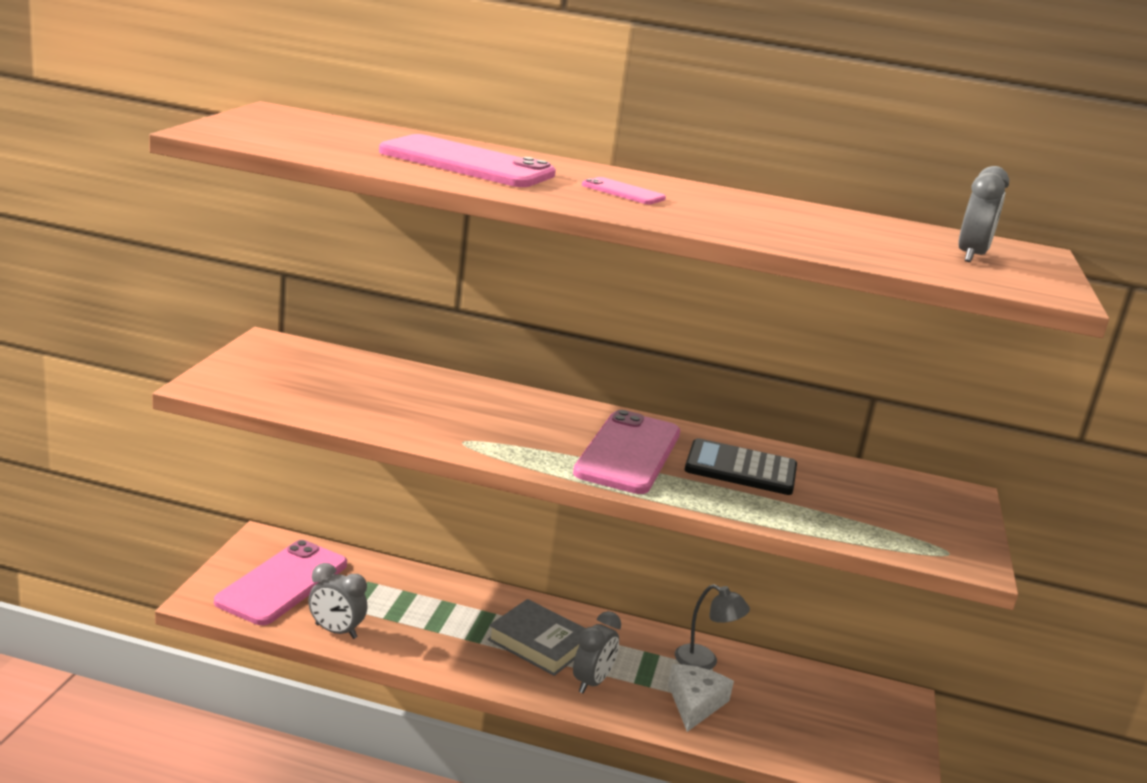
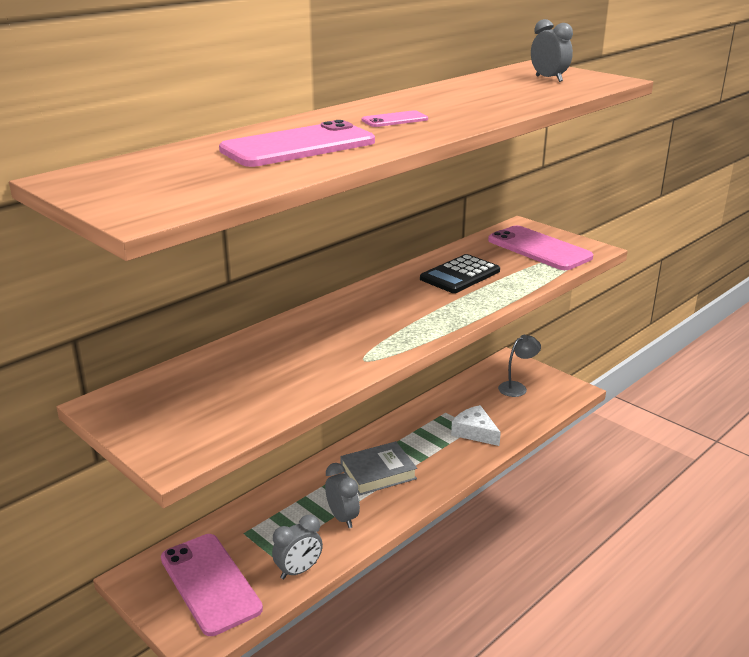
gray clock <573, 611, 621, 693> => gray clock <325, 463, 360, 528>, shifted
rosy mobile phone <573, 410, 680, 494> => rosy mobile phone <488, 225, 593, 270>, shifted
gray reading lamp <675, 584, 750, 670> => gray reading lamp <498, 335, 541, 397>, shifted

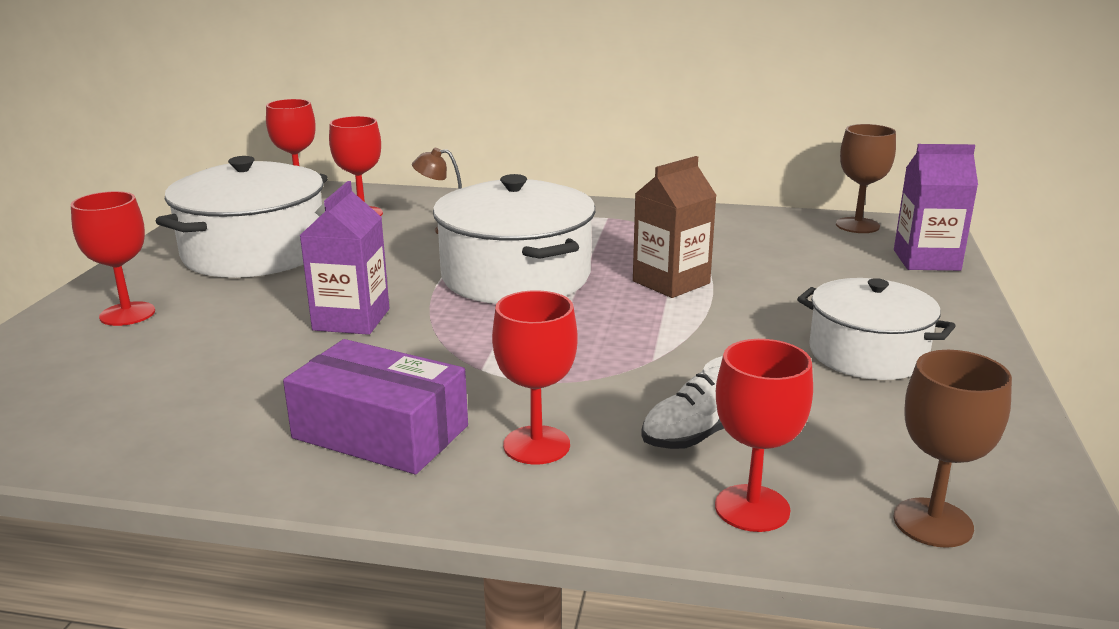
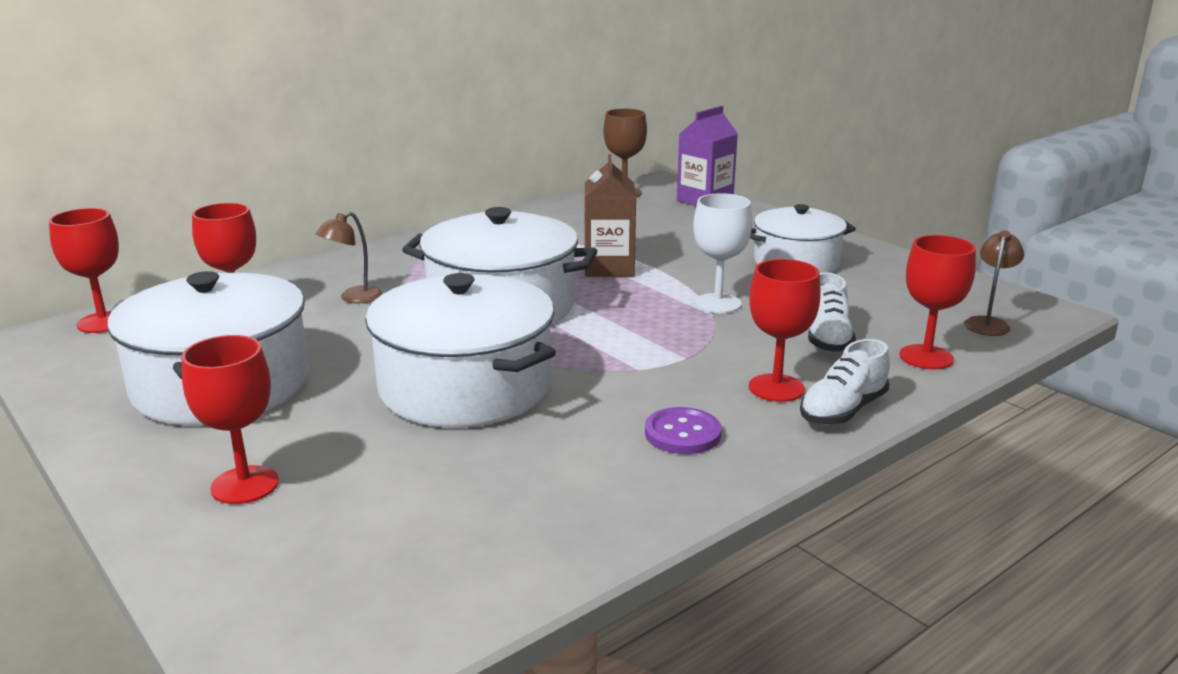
purple milk carton <299, 181, 389, 335> => white stockpot <365, 273, 556, 428>
purple parcel <283, 339, 468, 474> => purple shirt button <645, 407, 722, 454>
nothing => white chalice <693, 193, 752, 313>
nothing => white lace-up shoe <800, 339, 890, 425>
brown chalice <893, 350, 1012, 548> => brown reading lamp <964, 230, 1024, 336>

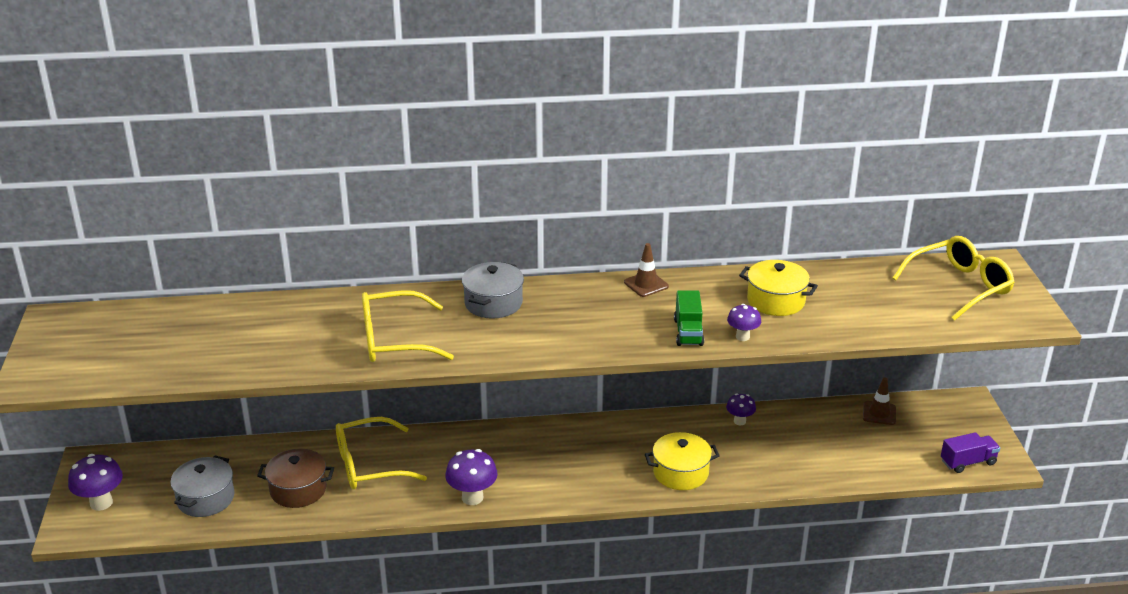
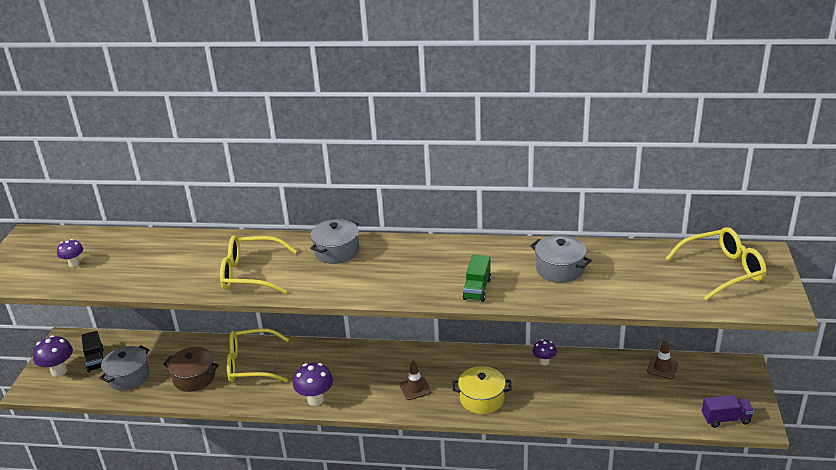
purple fungus <727, 304, 761, 341> => purple fungus <57, 239, 83, 267>, shifted
nothing => ebony lorry <82, 331, 104, 373>
brown road cone <624, 243, 669, 297> => brown road cone <399, 360, 431, 400>, shifted
yellow stockpot <739, 260, 818, 316> => gray stockpot <530, 235, 592, 283>

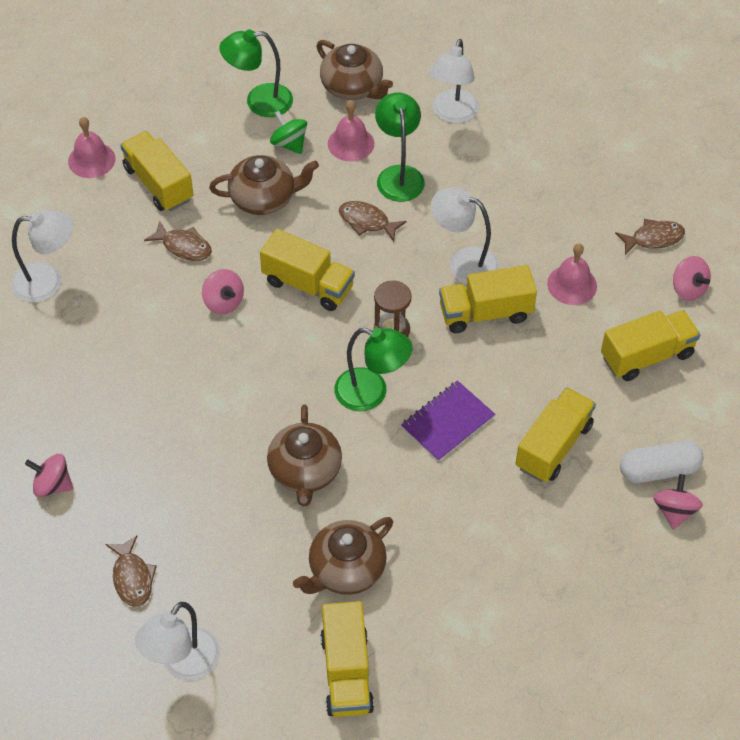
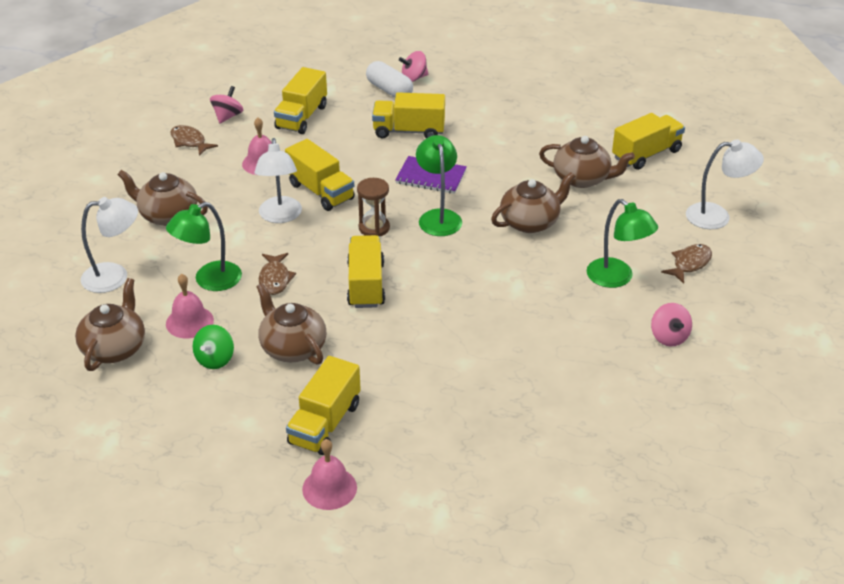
nothing => brown teapot <118, 170, 208, 226>
yellow lorry <601, 310, 700, 381> => yellow lorry <274, 67, 327, 134>, 105 degrees counterclockwise
leaf-green reading lamp <219, 29, 293, 117> => leaf-green reading lamp <587, 199, 658, 288>, shifted
white reading lamp <11, 210, 73, 302> => nothing
brown fish <144, 220, 212, 261> => nothing
rosy spinning top <202, 269, 244, 314> => nothing

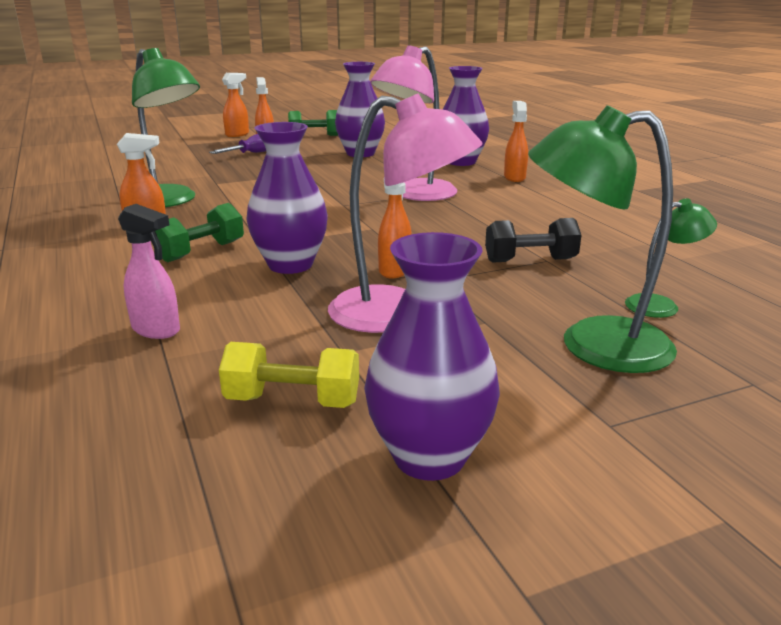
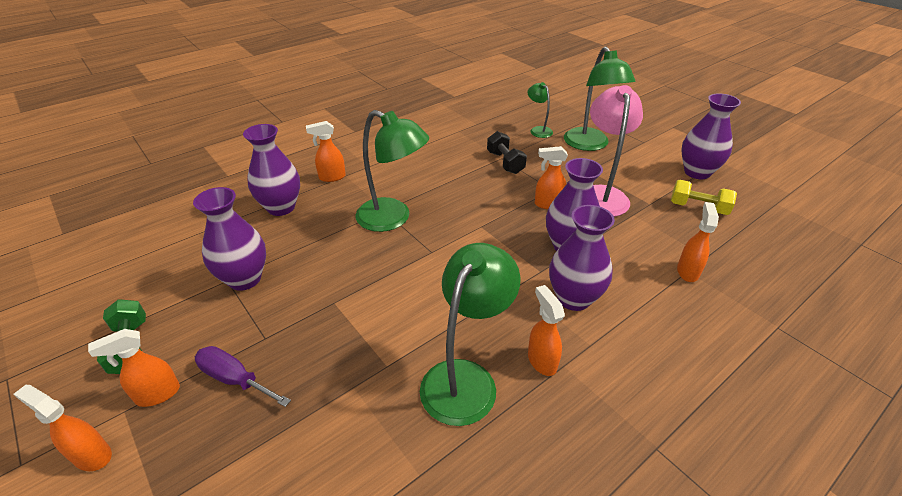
rosy reading lamp <370, 45, 457, 201> => leaf-green reading lamp <355, 110, 429, 232>
leaf-green dumbbell <155, 203, 244, 262> => purple vase <549, 205, 615, 311>
yellow dumbbell <219, 342, 359, 408> => yellow dumbbell <671, 180, 737, 215>, 60 degrees counterclockwise
rosy sprayer <118, 204, 180, 339> => orange sprayer <677, 202, 719, 282>

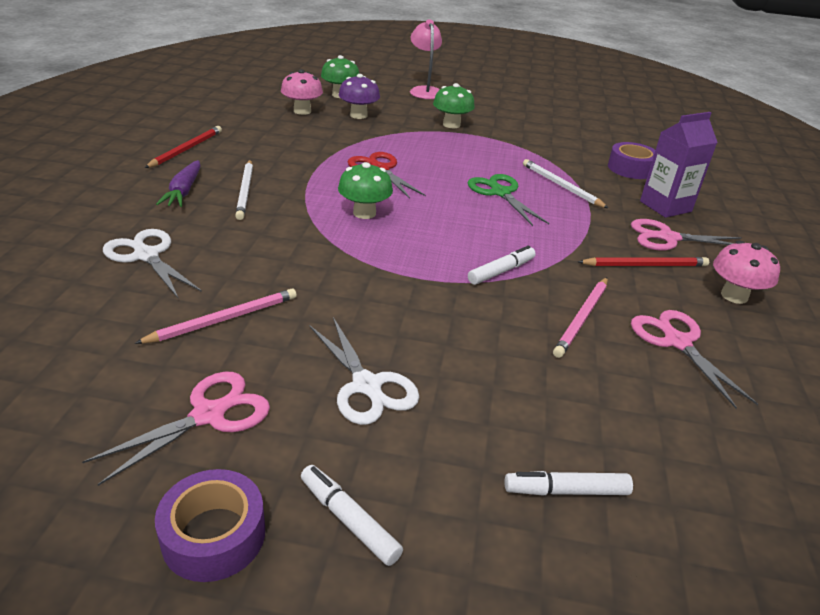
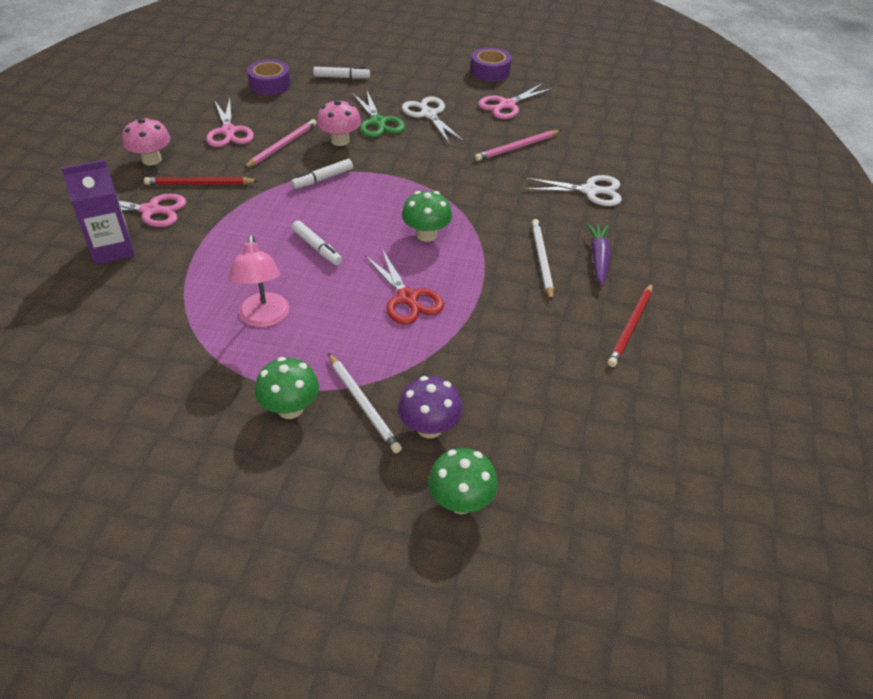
rosy reading lamp <410, 19, 442, 99> => rosy reading lamp <228, 235, 289, 327>, shifted
purple sticky tape <608, 142, 655, 179> => purple sticky tape <247, 60, 291, 95>, shifted
white felt pen <301, 465, 403, 566> => white felt pen <292, 221, 342, 265>, shifted
rosy fungus <281, 69, 323, 115> => rosy fungus <317, 99, 361, 146>, shifted
white lead pencil <523, 159, 608, 208> => white lead pencil <328, 353, 402, 453>, shifted
leaf-green shears <468, 174, 550, 226> => leaf-green shears <352, 91, 405, 137>, shifted
white shears <103, 229, 202, 299> => white shears <524, 175, 622, 206>, 45 degrees counterclockwise

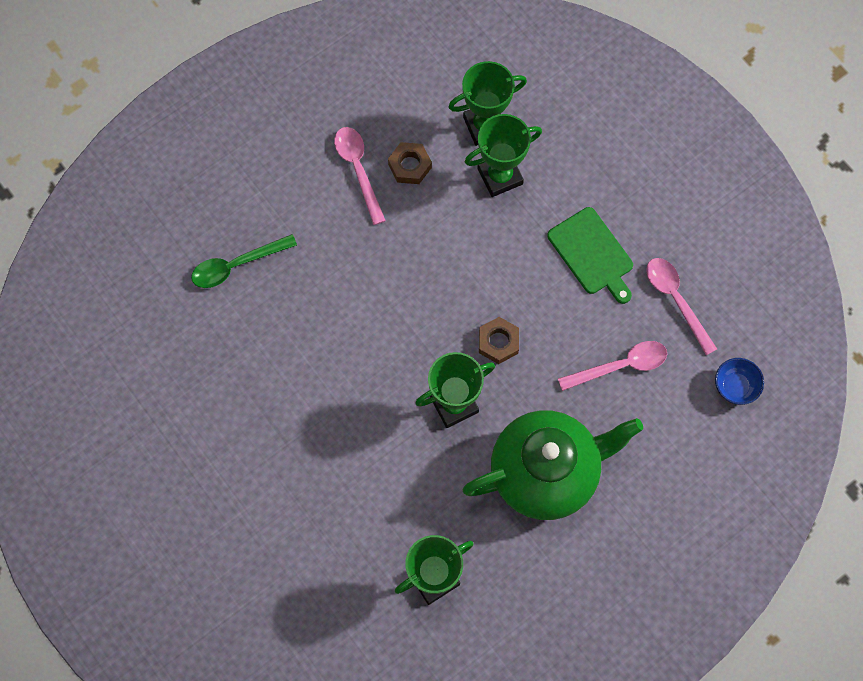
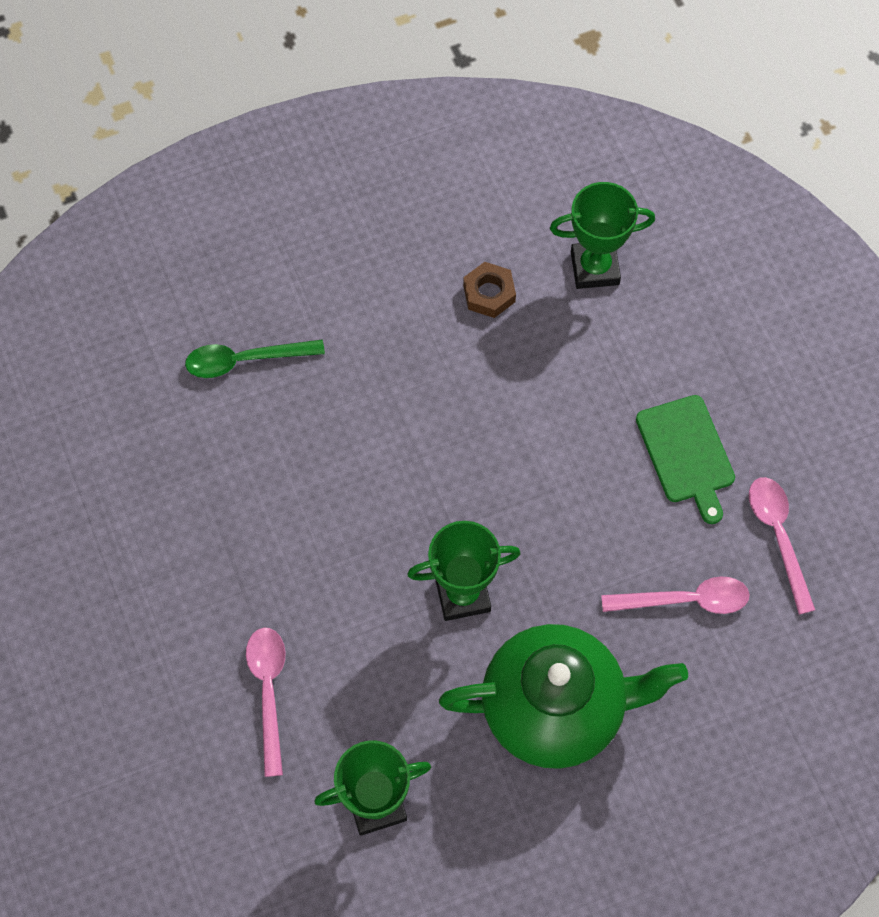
rosy tablespoon <334, 127, 386, 225> => rosy tablespoon <246, 628, 286, 777>, shifted
leaf-green prize cup <465, 114, 542, 197> => nothing
brown hex nut <479, 317, 519, 364> => nothing
royal blue serving bowl <715, 358, 764, 405> => nothing

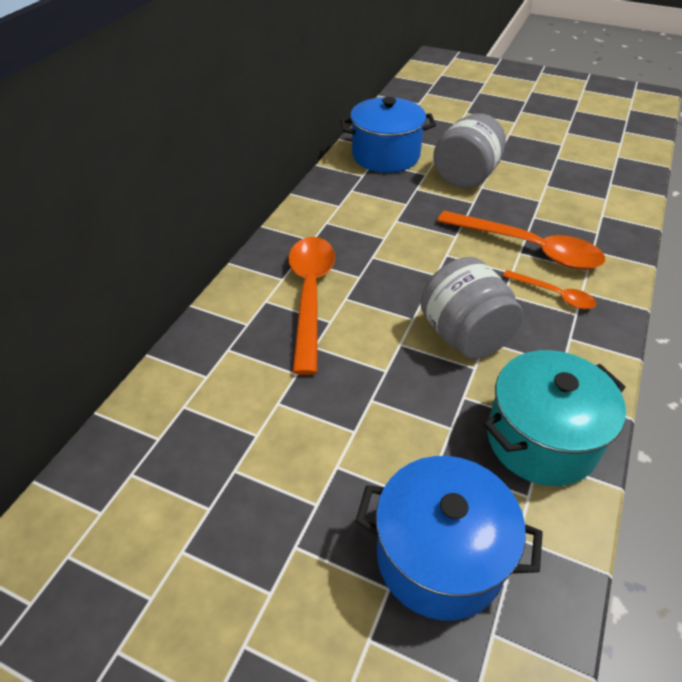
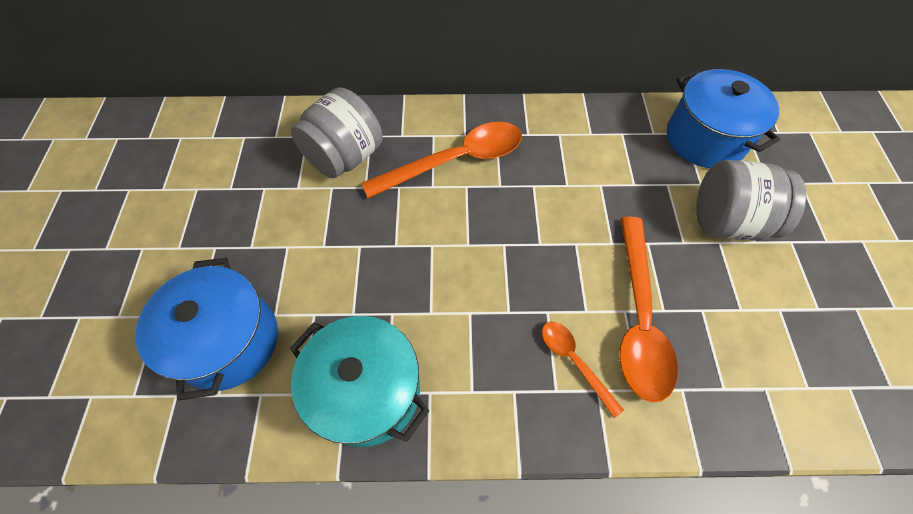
gray jar <420, 257, 524, 359> => gray jar <291, 87, 382, 179>, shifted
orange tablespoon <503, 270, 596, 309> => orange tablespoon <542, 322, 624, 418>, 135 degrees clockwise

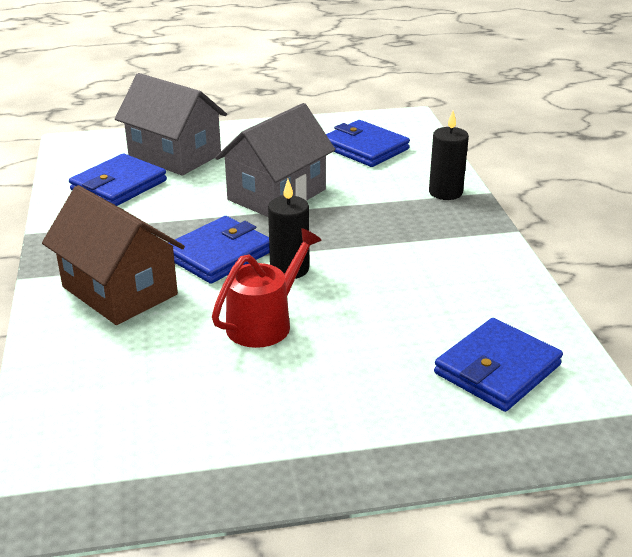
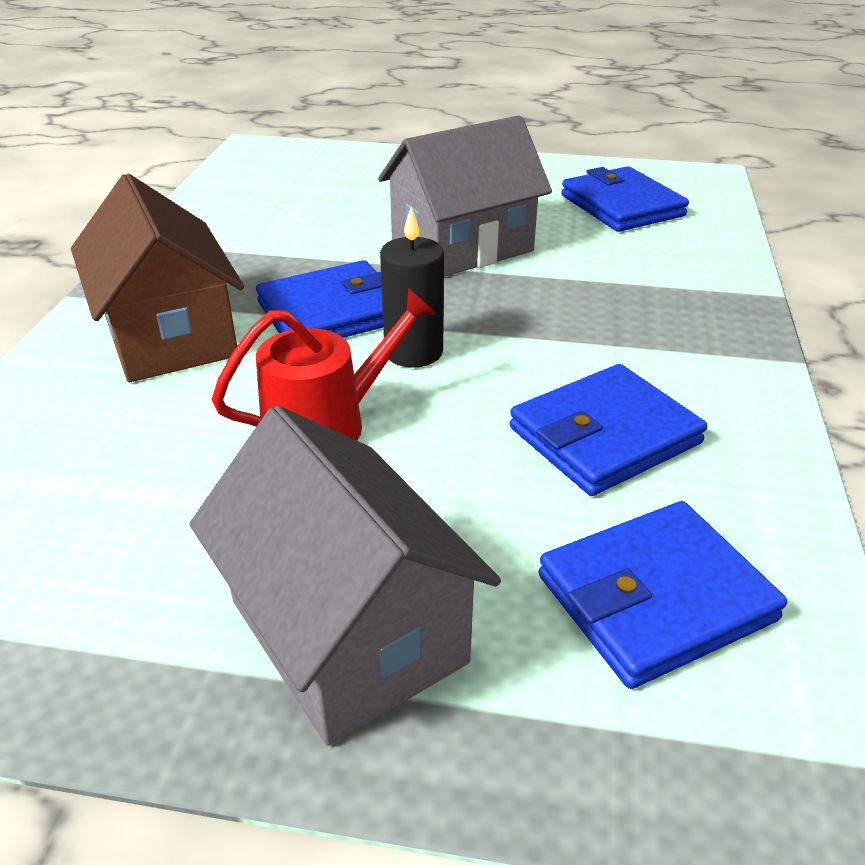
gray toy house <115, 73, 227, 176> => gray toy house <189, 406, 501, 746>, shifted
royal blue wallet <69, 153, 167, 206> => royal blue wallet <510, 364, 707, 496>, shifted
ebony wax candle <429, 110, 469, 200> => nothing

